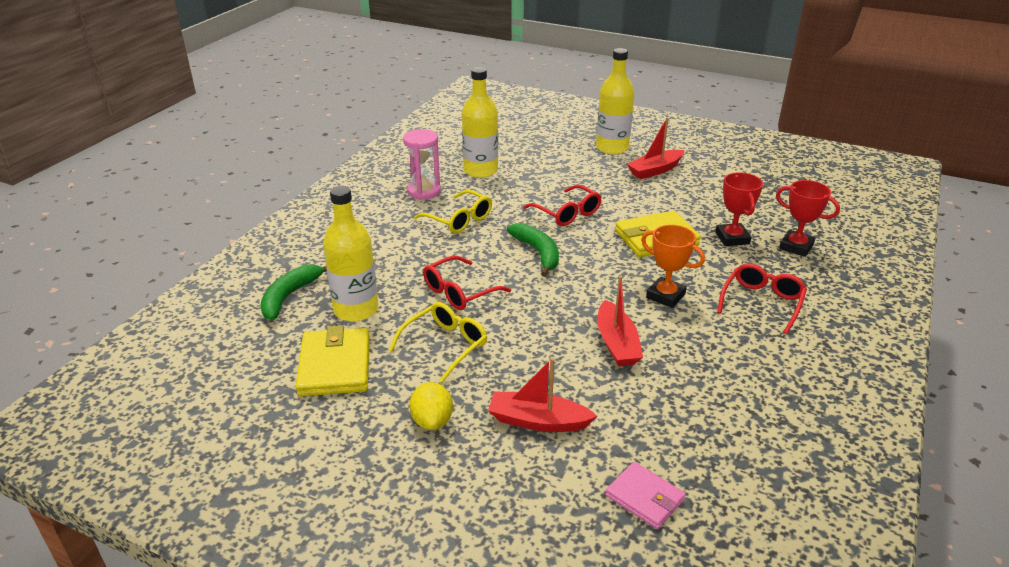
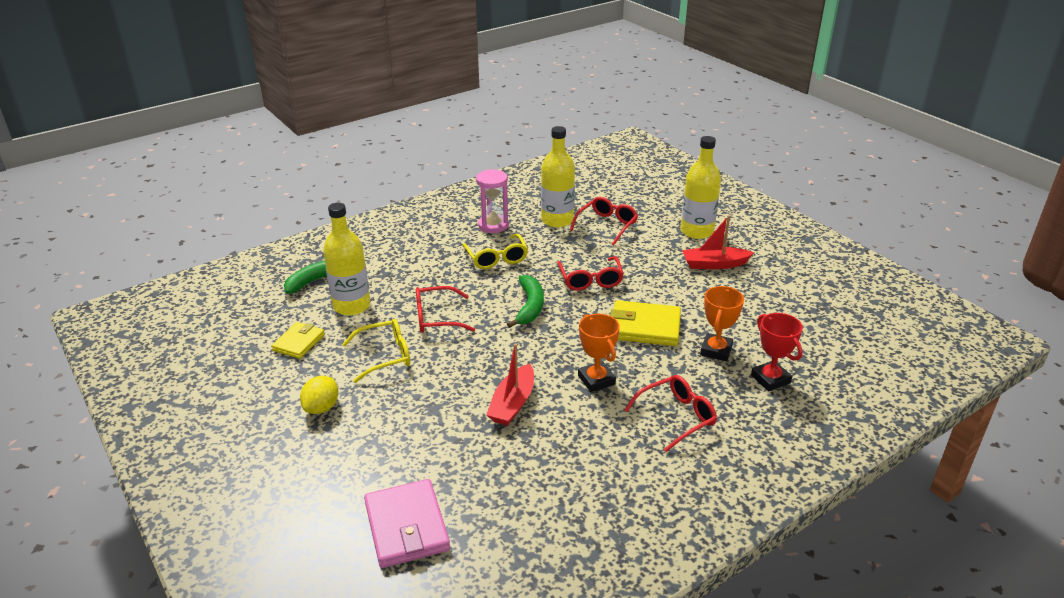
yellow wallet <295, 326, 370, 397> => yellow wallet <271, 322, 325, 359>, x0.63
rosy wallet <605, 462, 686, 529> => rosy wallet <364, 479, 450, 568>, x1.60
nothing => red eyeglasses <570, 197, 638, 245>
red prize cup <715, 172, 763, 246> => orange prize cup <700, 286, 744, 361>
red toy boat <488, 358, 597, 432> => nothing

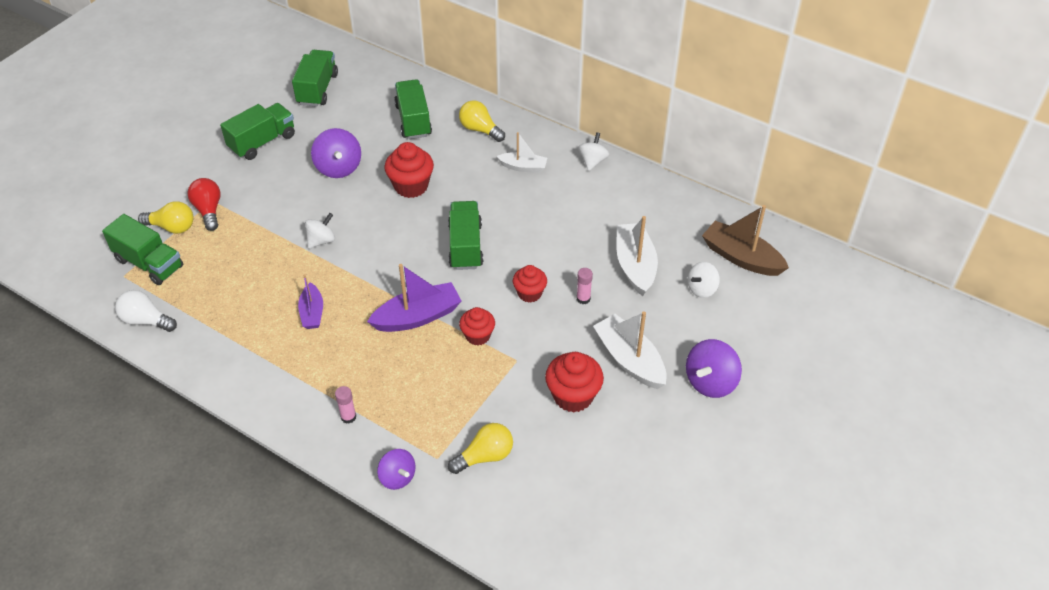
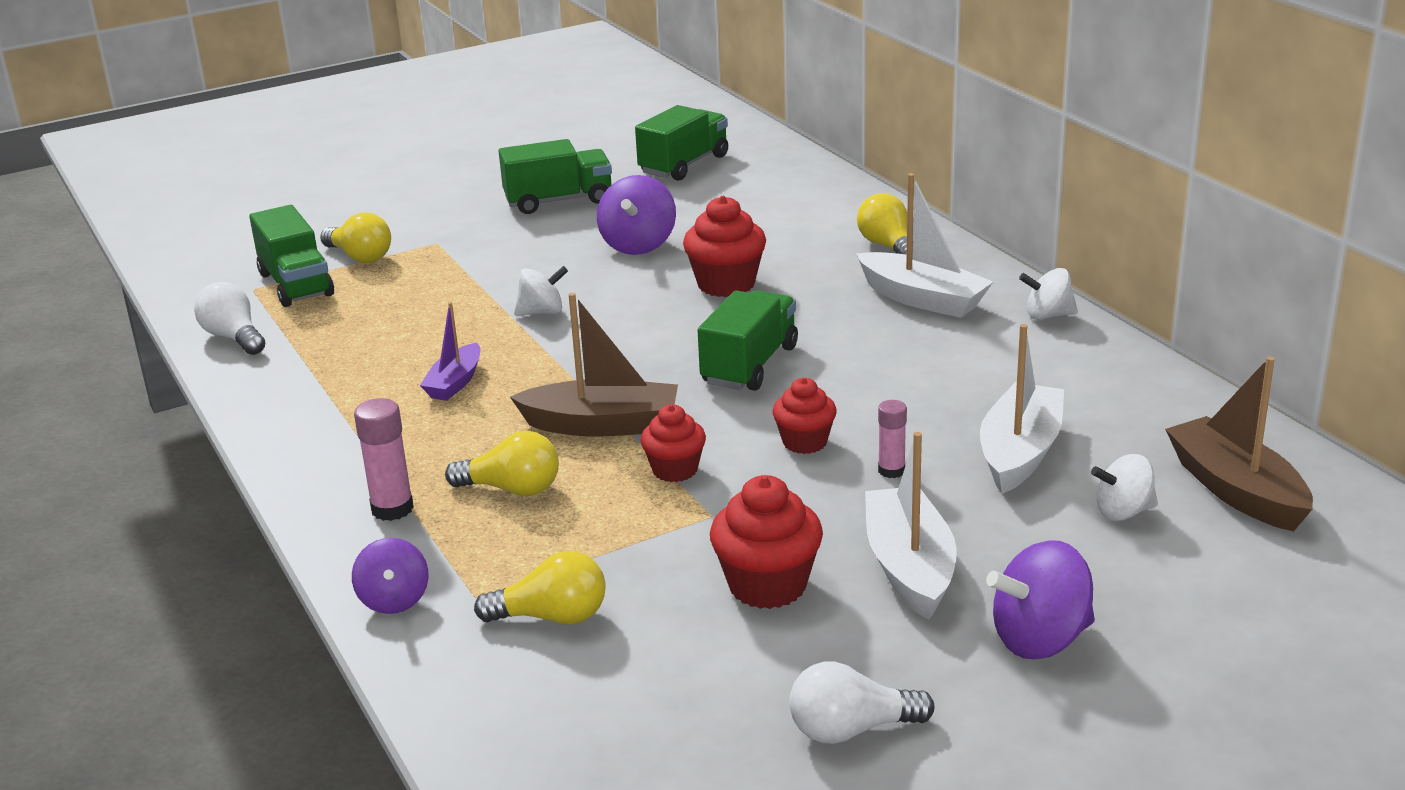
rosy stick of glue <335, 386, 356, 424> => rosy stick of glue <354, 398, 414, 521>, x1.54
nothing => yellow bulb <445, 431, 559, 496>
purple toy boat <367, 264, 462, 332> => brown toy boat <510, 293, 678, 437>
nothing => white bulb <789, 661, 935, 744>
white toy boat <496, 132, 547, 173> => white toy boat <856, 173, 993, 318>, x1.65
white spinning top <578, 132, 609, 171> => white spinning top <1019, 268, 1078, 320>, 135 degrees counterclockwise
red bulb <187, 178, 221, 231> => nothing
leaf-green lorry <394, 79, 432, 139> => nothing

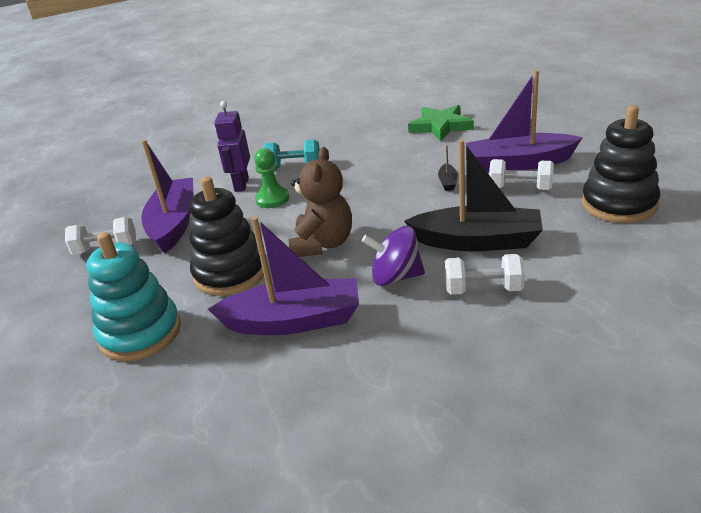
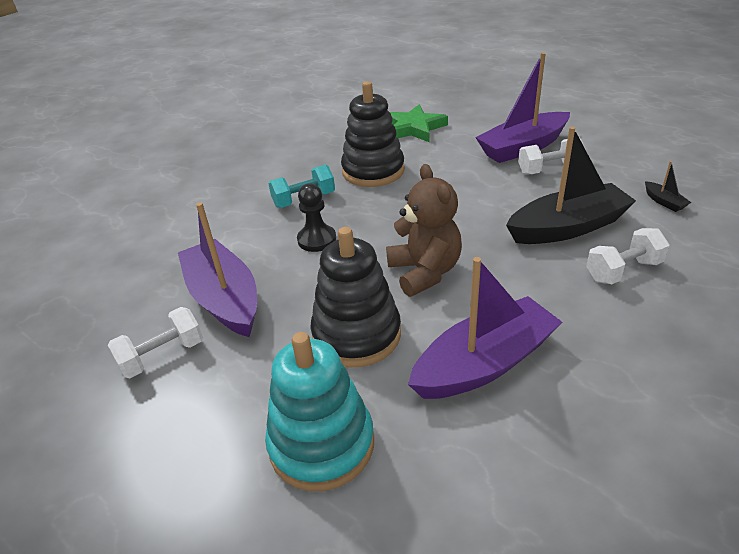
leaf-green pawn <254, 148, 289, 208> => ebony pawn <297, 183, 336, 252>
ebony stacking rings <582, 105, 660, 223> => ebony stacking rings <341, 81, 405, 187>, shifted
ebony toy boat <438, 145, 458, 191> => ebony toy boat <645, 161, 691, 212>, shifted
purple robot <214, 101, 250, 192> => nothing
purple spinning top <362, 226, 425, 286> => nothing

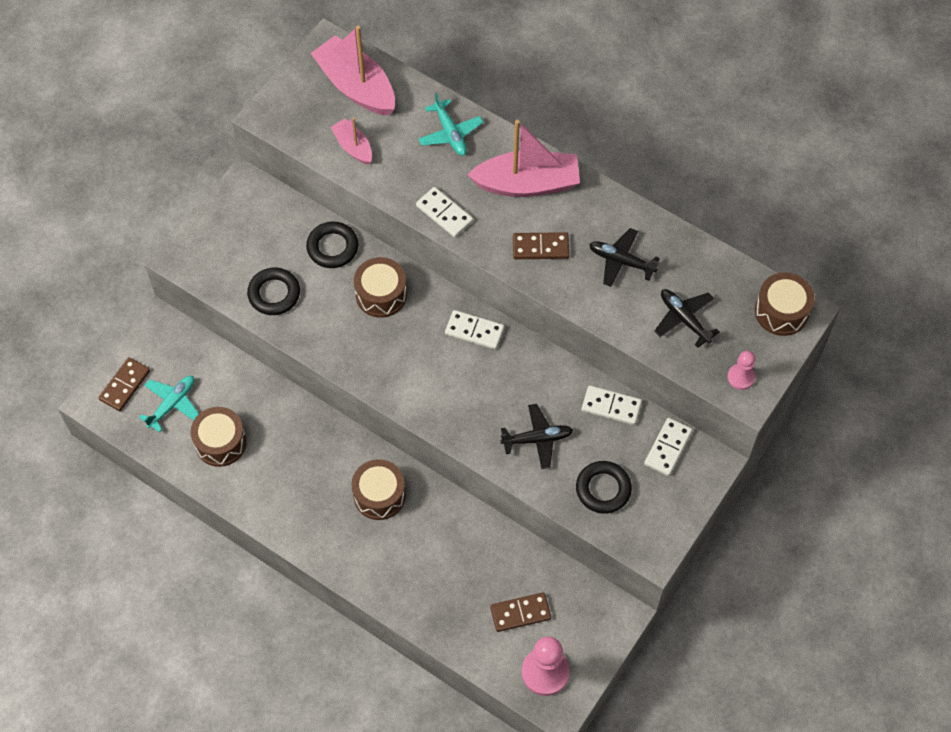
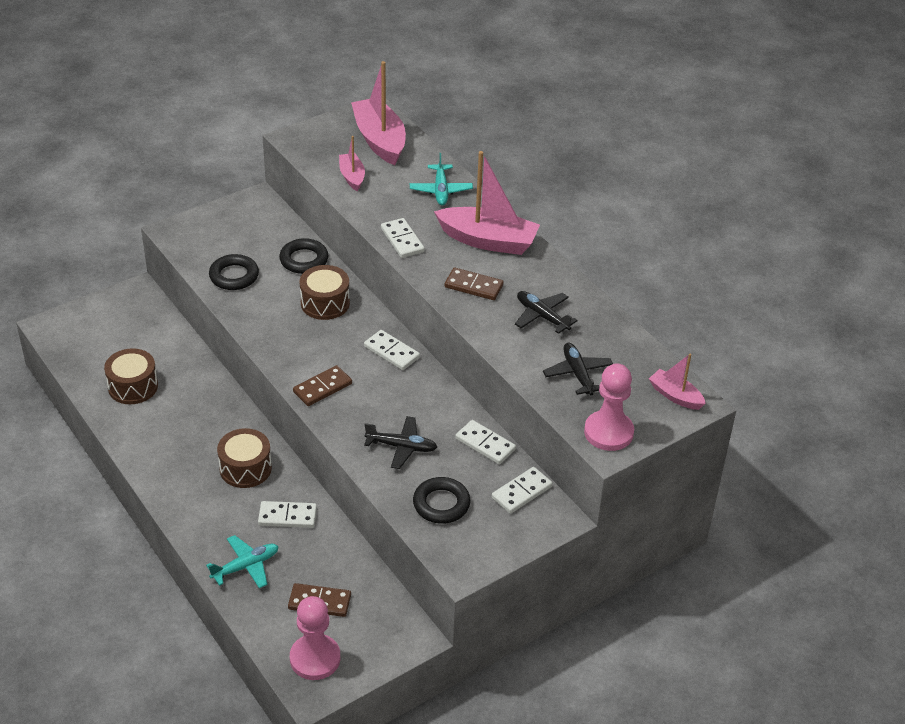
aqua toy plane <139, 376, 199, 432> => aqua toy plane <206, 535, 279, 588>, shifted
nothing => white domino piece <258, 501, 317, 528>
brown domino piece <98, 357, 150, 411> => brown domino piece <293, 365, 352, 406>, shifted
rosy pawn <727, 351, 755, 390> => rosy pawn <584, 364, 634, 451>, x1.76
brown snare drum <755, 272, 815, 336> => rosy toy boat <649, 354, 706, 410>

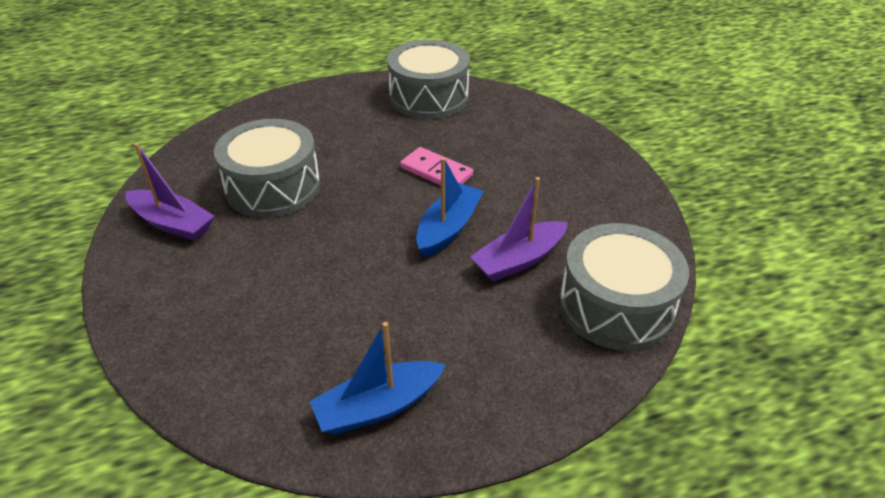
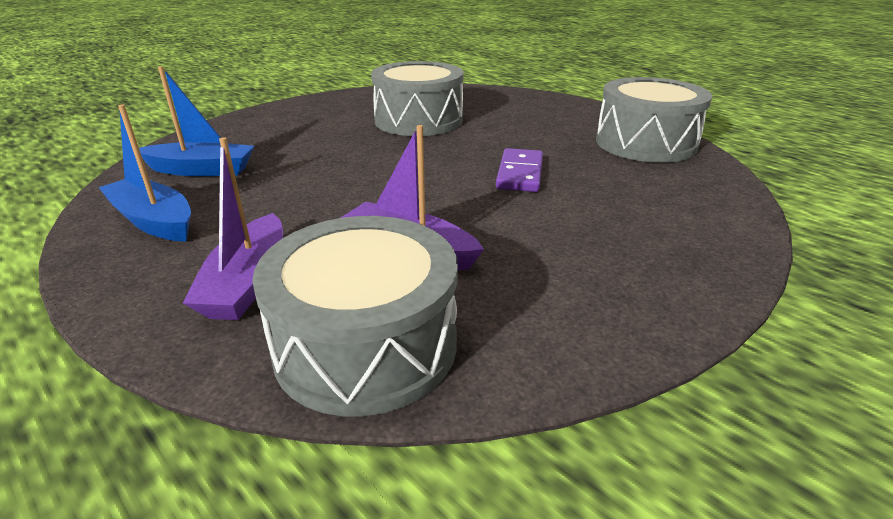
royal blue toy boat <416, 157, 483, 257> => royal blue toy boat <139, 66, 254, 176>, shifted
purple toy boat <125, 143, 214, 241> => purple toy boat <183, 137, 283, 320>, shifted
rosy domino piece <400, 147, 473, 185> => purple domino piece <496, 148, 543, 192>

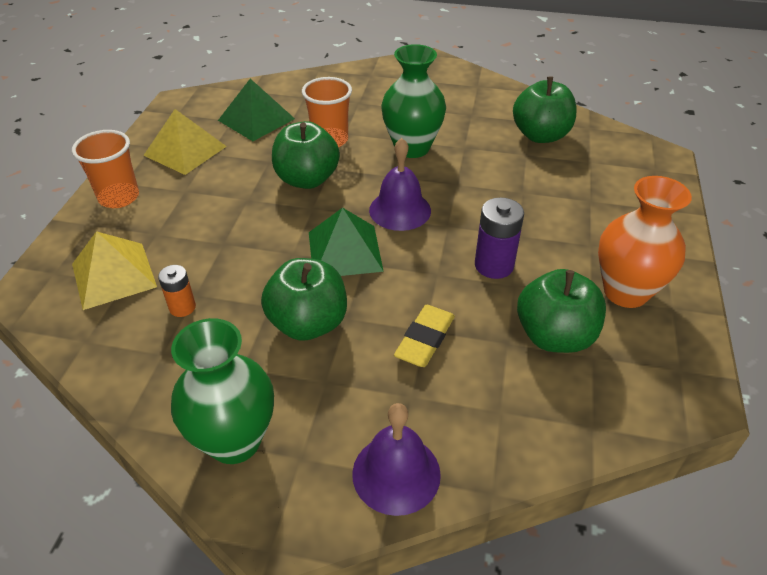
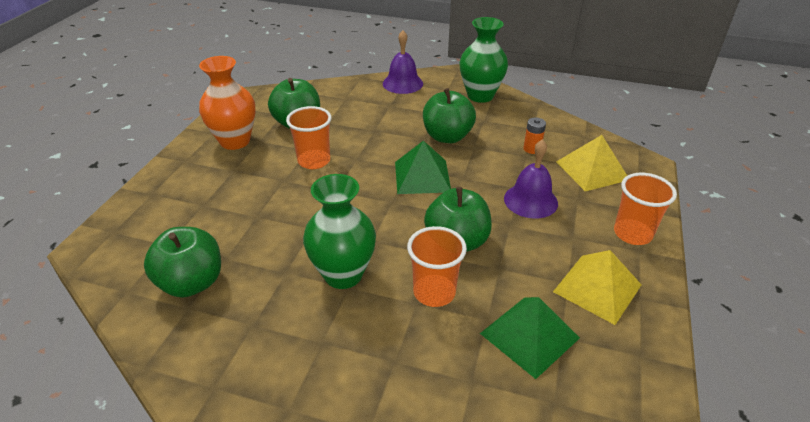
purple AA battery <475, 197, 524, 279> => orange beaker <286, 106, 332, 169>
purple school bell <369, 138, 431, 231> => purple school bell <504, 139, 558, 219>, shifted
yellow pencil eraser <394, 305, 455, 367> => nothing

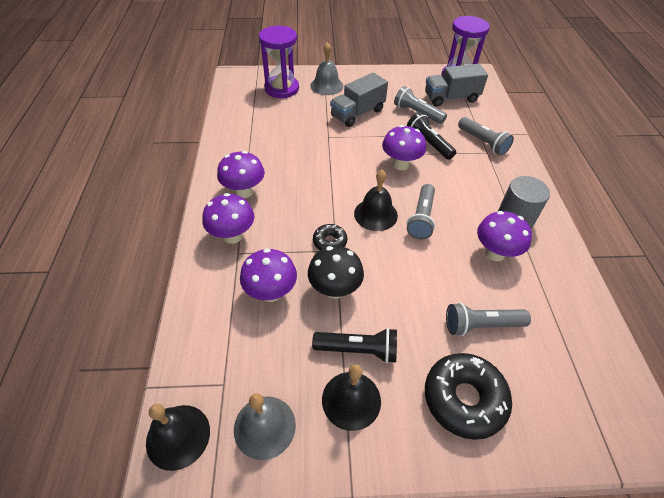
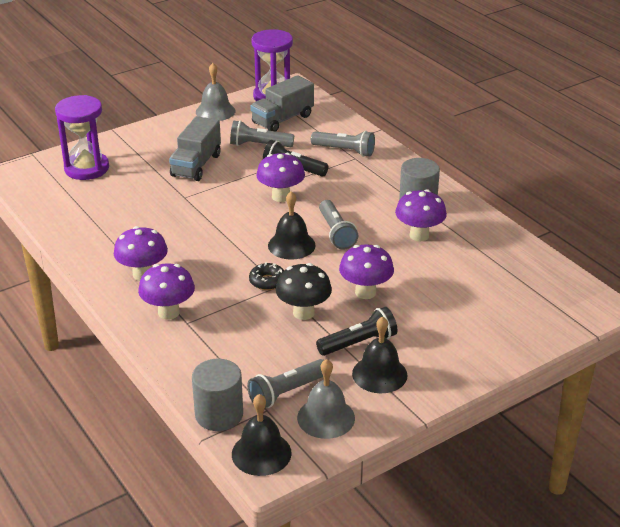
nothing => gray solid cylinder <192, 359, 243, 431>
gray school bell <310, 42, 343, 95> => gray school bell <196, 63, 235, 121>, shifted
gray torch <446, 302, 531, 336> => gray torch <247, 359, 324, 408>, shifted
purple fungus <240, 248, 297, 302> => purple fungus <339, 244, 394, 299>, shifted
ebony donut <425, 353, 512, 440> => nothing

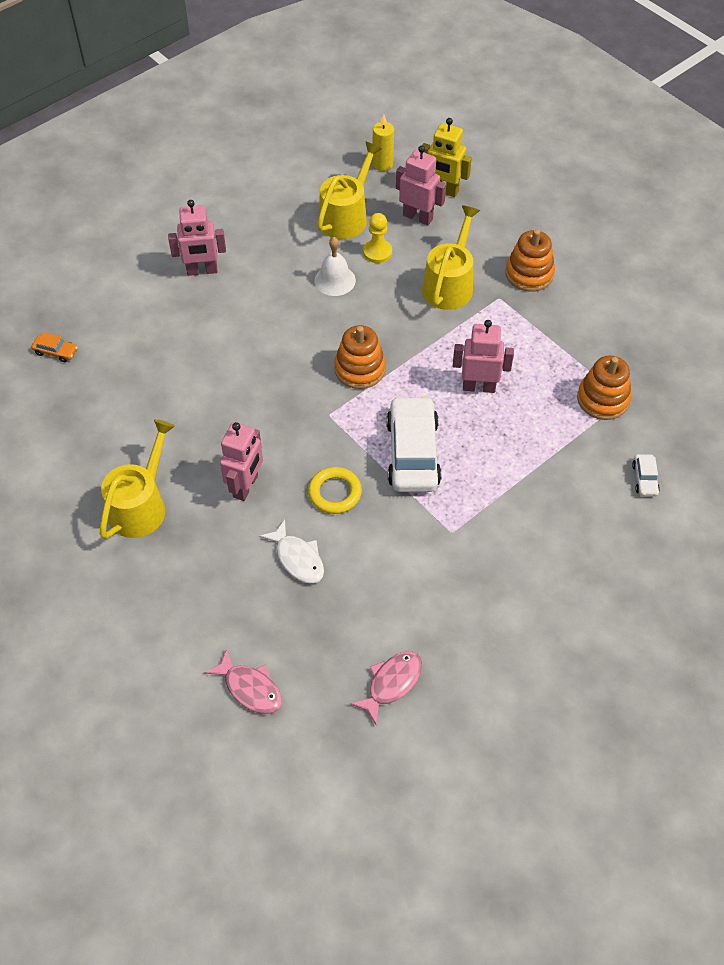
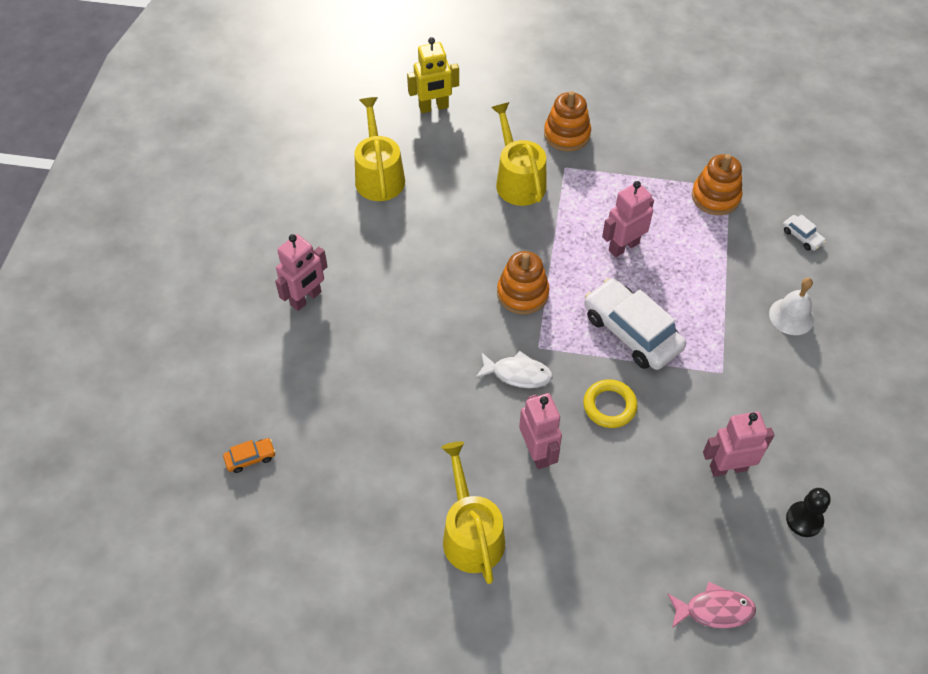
white fish <259, 520, 324, 584> => white fish <475, 351, 553, 388>, shifted
rosy robot <396, 145, 446, 225> => rosy robot <703, 412, 774, 477>, shifted
white school bell <315, 237, 356, 296> => white school bell <769, 278, 814, 335>, shifted
rosy fish <350, 651, 422, 725> => ebony pawn <786, 488, 831, 537>
yellow pawn <363, 213, 392, 263> => nothing
yellow wax candle <372, 114, 394, 171> => nothing

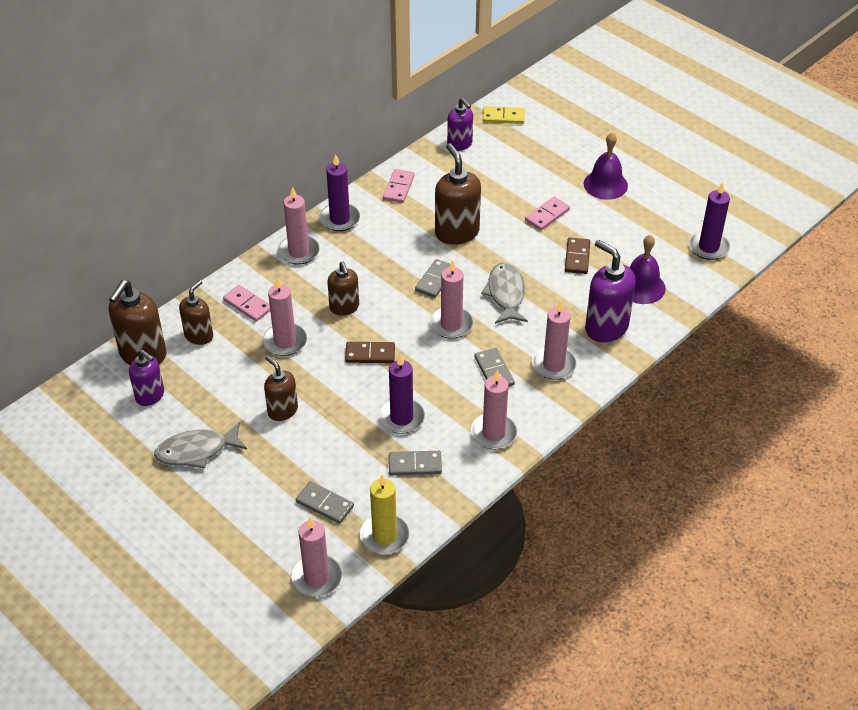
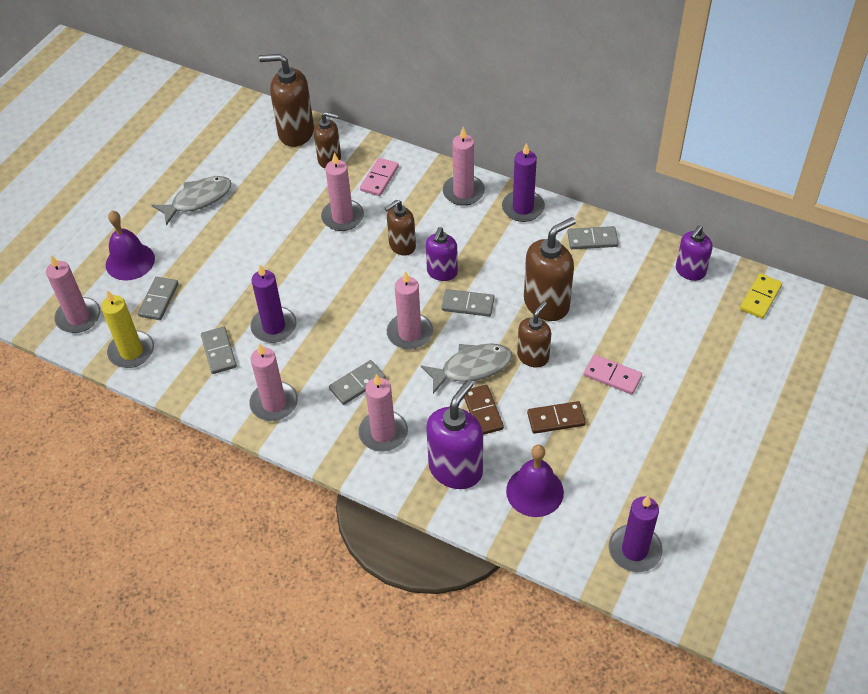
purple school bell <584, 132, 628, 200> => purple school bell <106, 211, 155, 281>, shifted
gray fish <154, 422, 247, 469> => gray fish <152, 176, 232, 226>, 90 degrees clockwise
purple pump bottle <129, 350, 164, 406> => purple pump bottle <426, 227, 458, 281>, shifted
brown domino piece <345, 342, 395, 363> => brown domino piece <464, 385, 504, 435>, shifted
brown pump bottle <264, 356, 298, 421> => brown pump bottle <517, 301, 551, 368>, shifted
rosy domino piece <383, 169, 415, 203> => gray domino piece <567, 226, 619, 249>
yellow domino piece <483, 106, 525, 124> => yellow domino piece <740, 273, 782, 319>, 45 degrees clockwise

